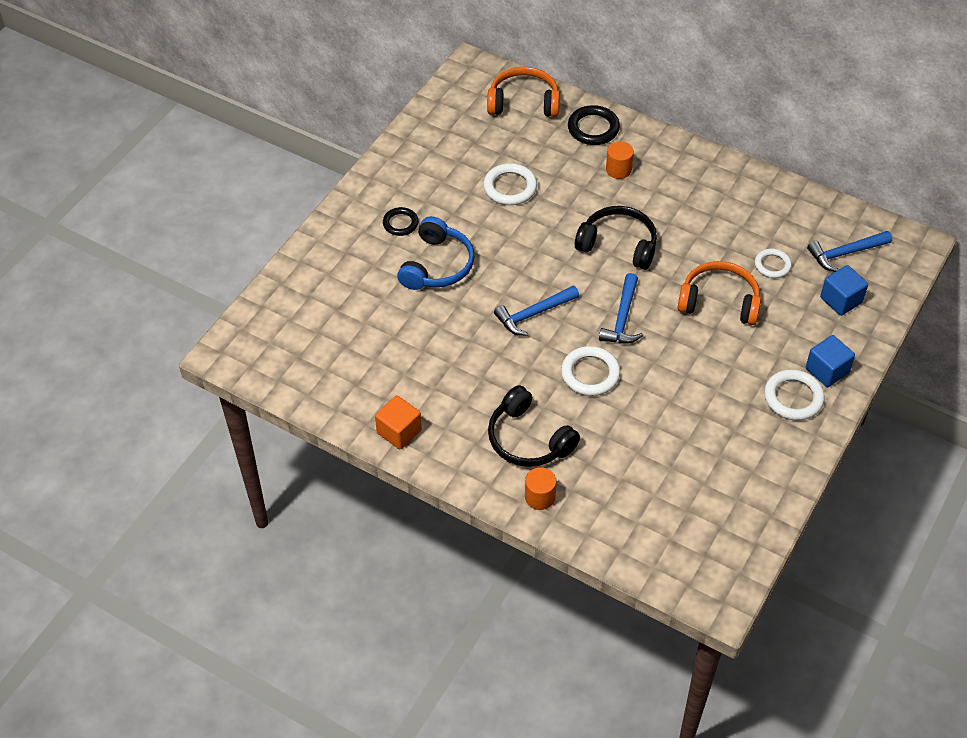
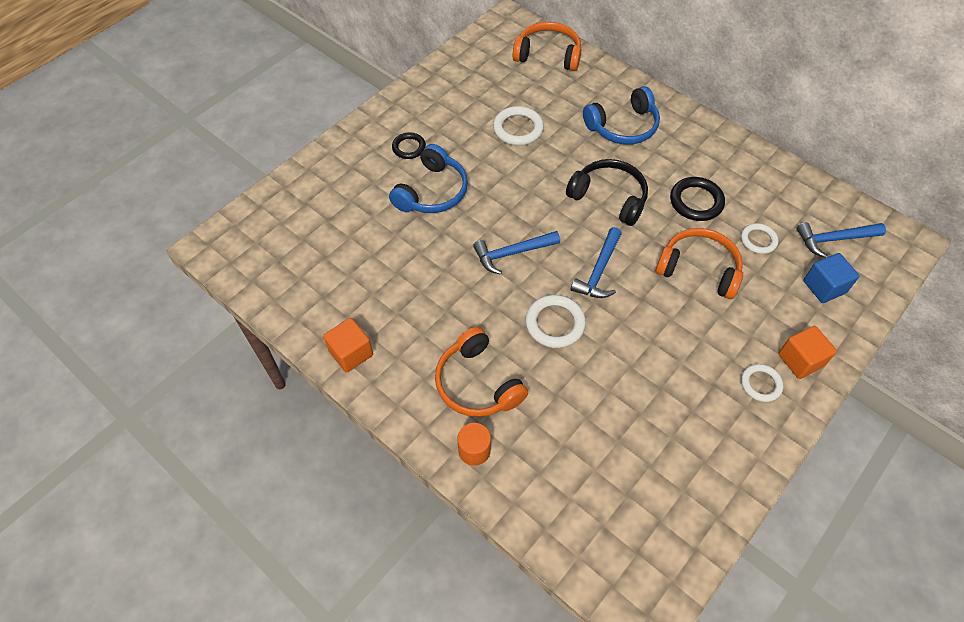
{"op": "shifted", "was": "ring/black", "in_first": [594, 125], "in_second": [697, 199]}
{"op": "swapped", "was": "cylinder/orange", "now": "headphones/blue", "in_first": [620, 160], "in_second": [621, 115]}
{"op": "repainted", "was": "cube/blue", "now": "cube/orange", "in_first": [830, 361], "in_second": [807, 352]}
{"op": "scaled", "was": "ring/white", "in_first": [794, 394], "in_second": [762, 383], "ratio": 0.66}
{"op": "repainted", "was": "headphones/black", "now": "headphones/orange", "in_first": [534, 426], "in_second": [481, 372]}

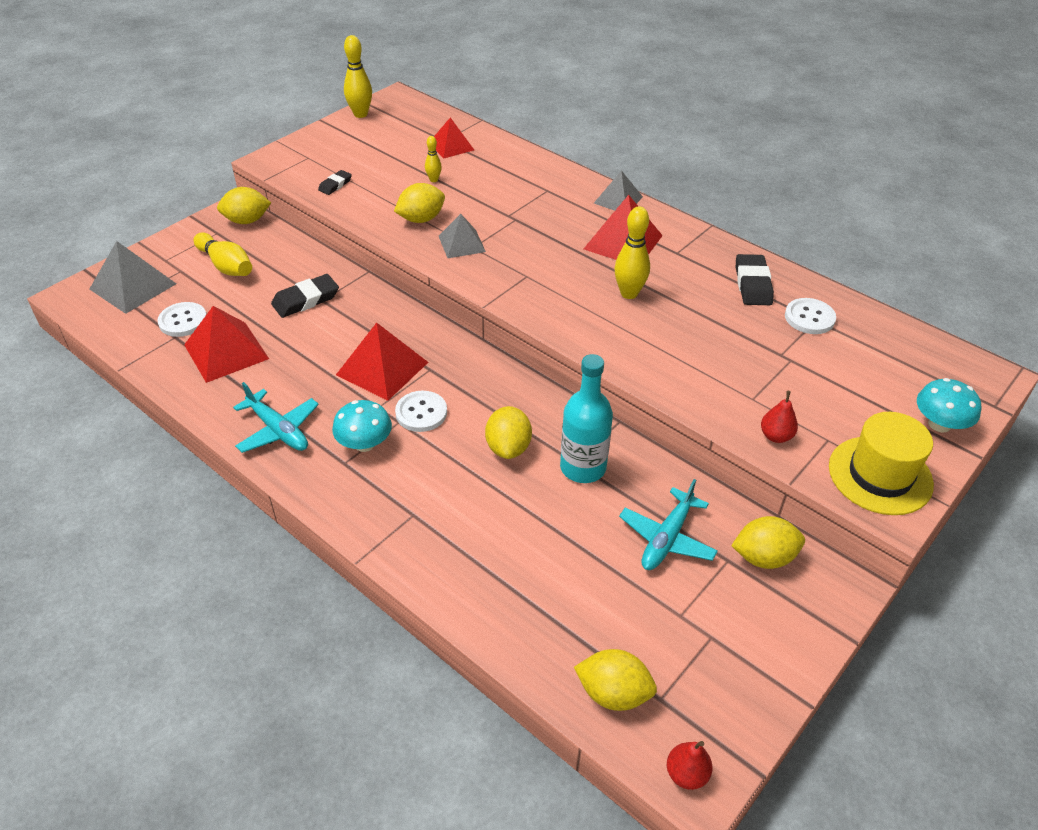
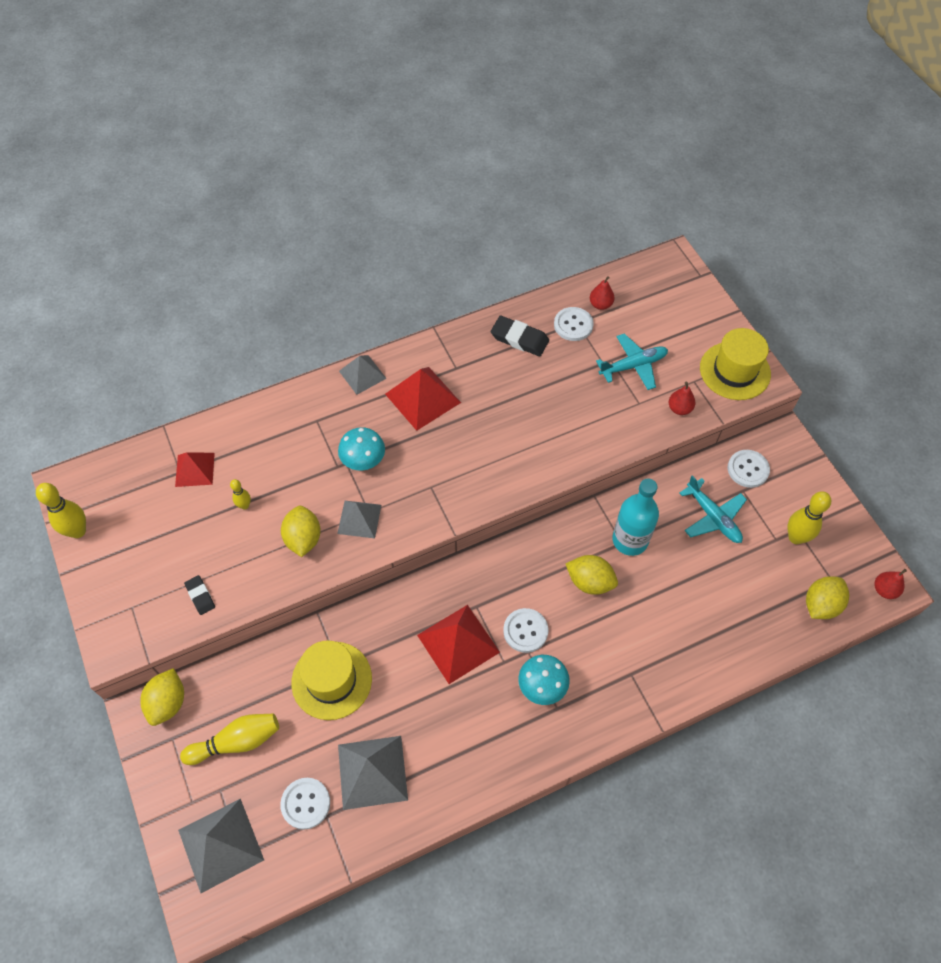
{"op": "shifted", "was": "bowling pin/yellow", "in_first": [632, 252], "in_second": [809, 517]}
{"op": "swapped", "was": "eraser/black", "now": "hat/yellow", "in_first": [305, 296], "in_second": [331, 680]}
{"op": "repainted", "was": "pyramid/red", "now": "pyramid/grey", "in_first": [226, 344], "in_second": [373, 773]}
{"op": "shifted", "was": "mushroom/turquoise", "in_first": [949, 405], "in_second": [361, 448]}
{"op": "shifted", "was": "plane/turquoise", "in_first": [276, 417], "in_second": [632, 362]}
{"op": "swapped", "was": "lemon/yellow", "now": "button/white", "in_first": [768, 542], "in_second": [749, 469]}
{"op": "new", "now": "pear/red", "in_second": [602, 293]}

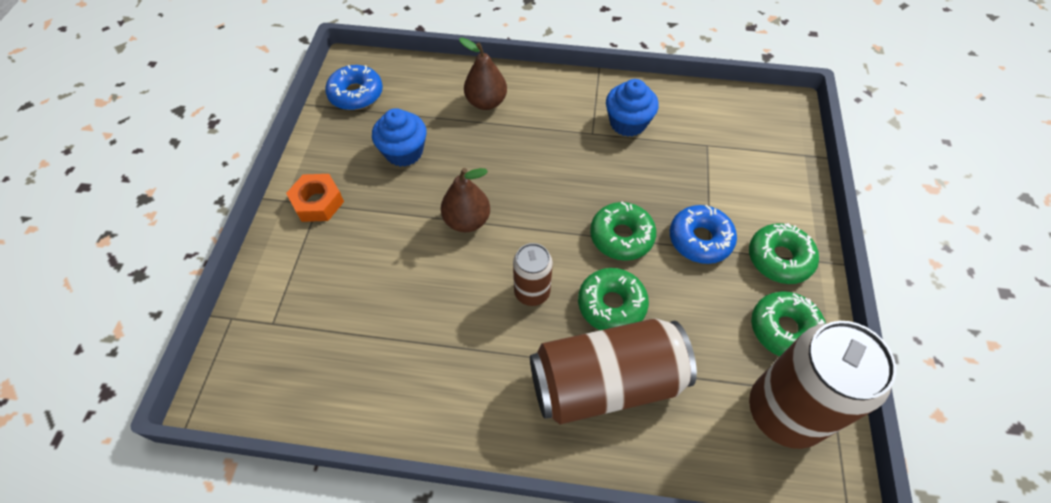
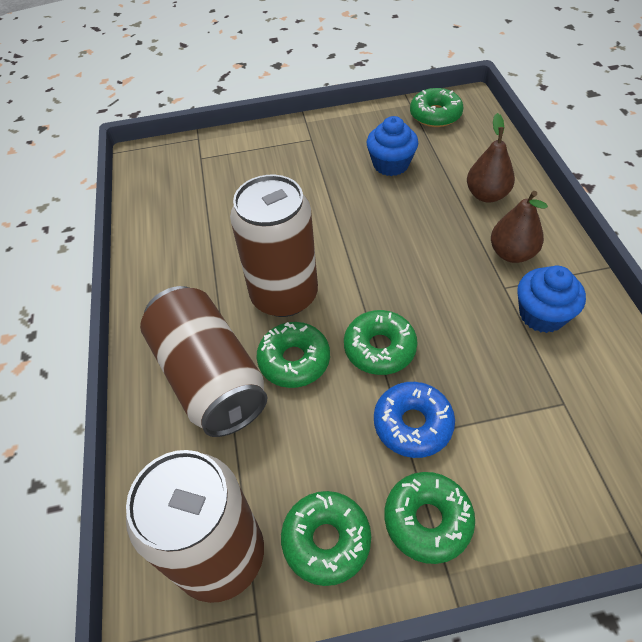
{"op": "repainted", "was": "donut/blue", "now": "donut/green", "in_first": [354, 87], "in_second": [436, 107]}
{"op": "shifted", "was": "pear/brown", "in_first": [465, 200], "in_second": [519, 227]}
{"op": "gone", "was": "nut/orange", "in_first": [315, 198]}
{"op": "scaled", "was": "can/brown", "in_first": [533, 274], "in_second": [274, 246], "ratio": 1.92}

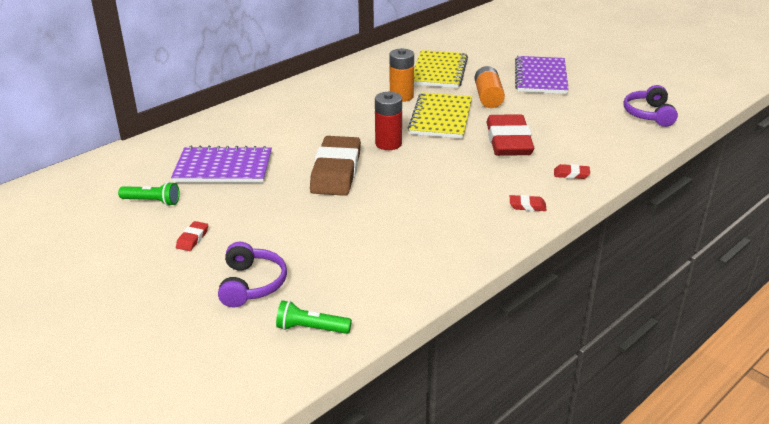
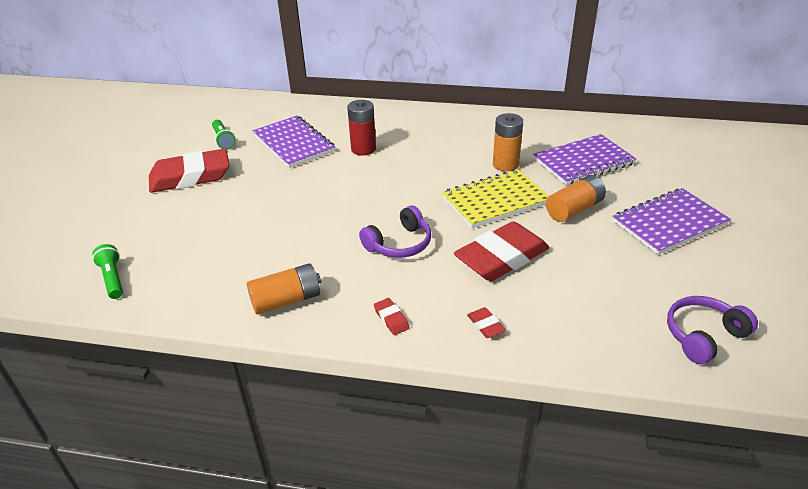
{"op": "repainted", "was": "notebook/yellow", "now": "notebook/purple", "in_first": [441, 69], "in_second": [584, 159]}
{"op": "shifted", "was": "battery/red", "in_first": [388, 121], "in_second": [361, 128]}
{"op": "gone", "was": "eraser/brown", "in_first": [335, 166]}
{"op": "scaled", "was": "eraser/red", "in_first": [192, 236], "in_second": [189, 171], "ratio": 2.5}
{"op": "shifted", "was": "headphones/purple", "in_first": [252, 274], "in_second": [395, 231]}
{"op": "new", "now": "battery/orange", "in_second": [284, 289]}

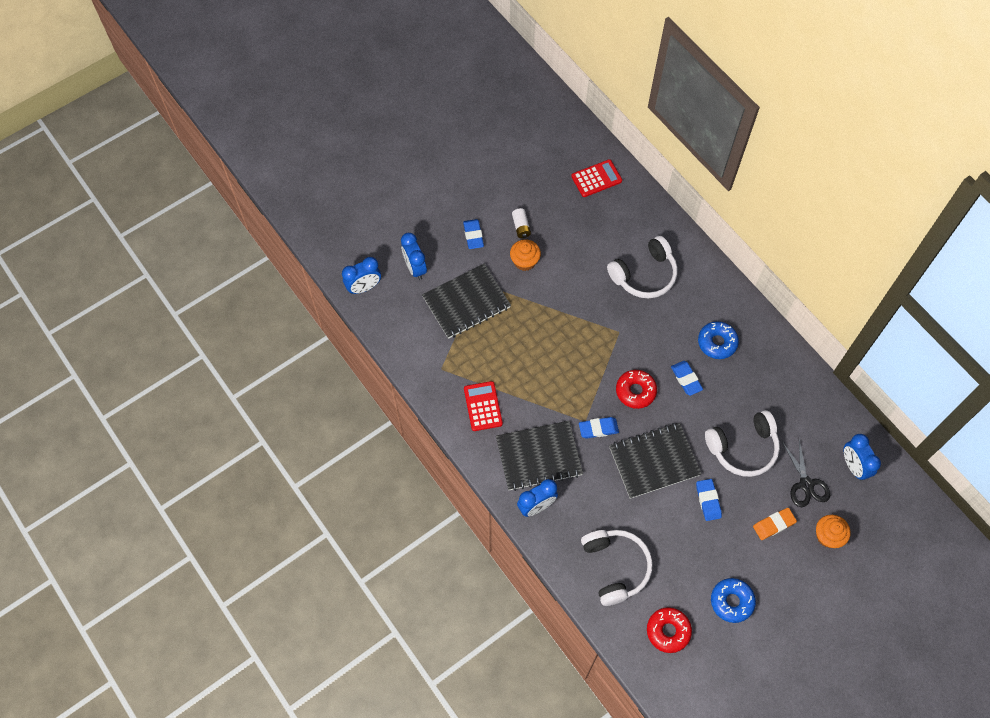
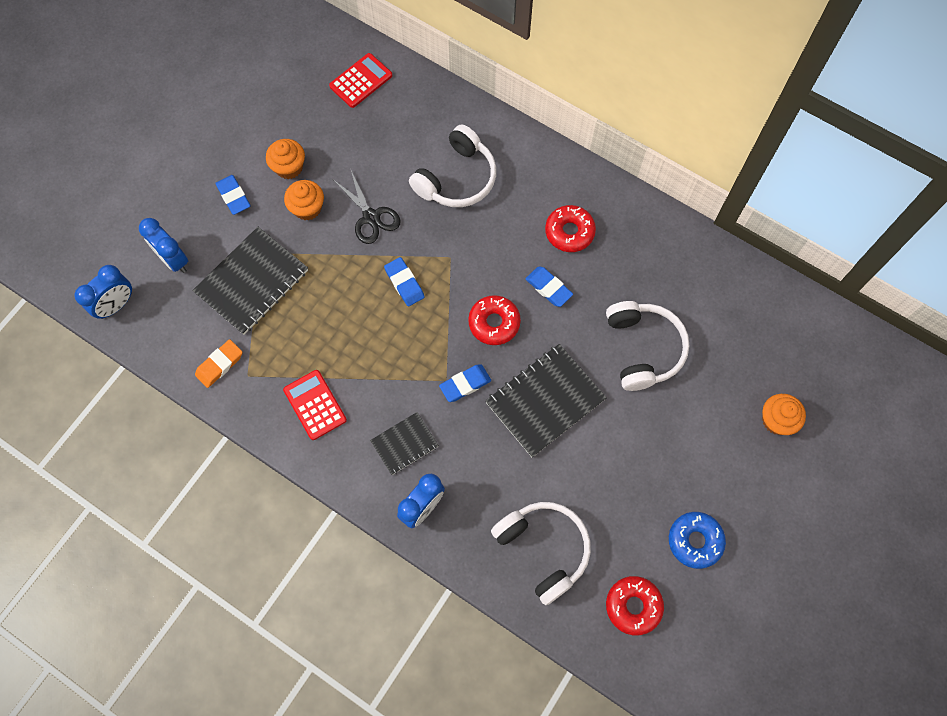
{"op": "swapped", "was": "battery/white", "now": "cupcake/orange", "in_first": [521, 223], "in_second": [285, 159]}
{"op": "repainted", "was": "donut/blue", "now": "donut/red", "in_first": [718, 340], "in_second": [570, 228]}
{"op": "rotated", "was": "headphones/white", "in_first": [742, 443], "in_second": [648, 346], "clockwise": -60}
{"op": "scaled", "was": "notebook/black", "in_first": [539, 456], "in_second": [404, 443], "ratio": 0.56}
{"op": "gone", "was": "clock/blue", "in_first": [862, 457]}
{"op": "shifted", "was": "scissors/black", "in_first": [806, 473], "in_second": [367, 207]}
{"op": "shifted", "was": "eraser/blue", "in_first": [709, 500], "in_second": [404, 281]}
{"op": "shifted", "was": "eraser/orange", "in_first": [775, 524], "in_second": [219, 363]}

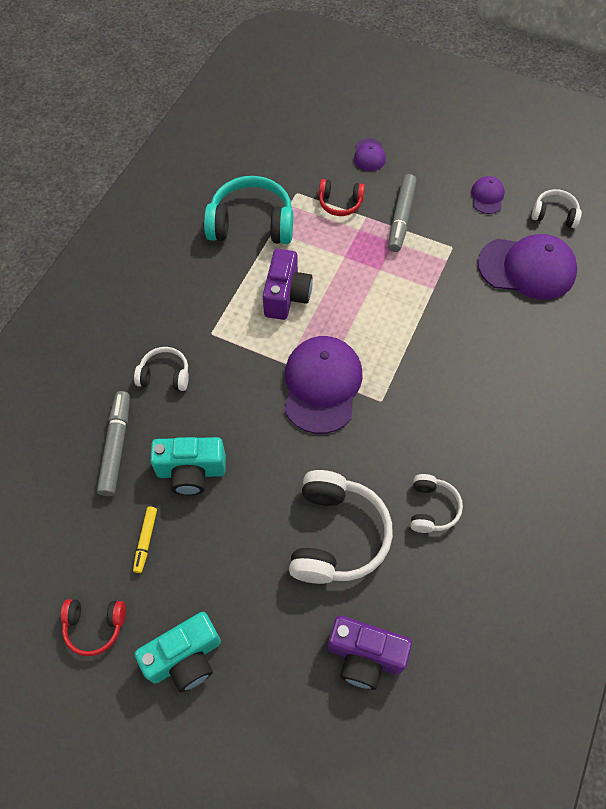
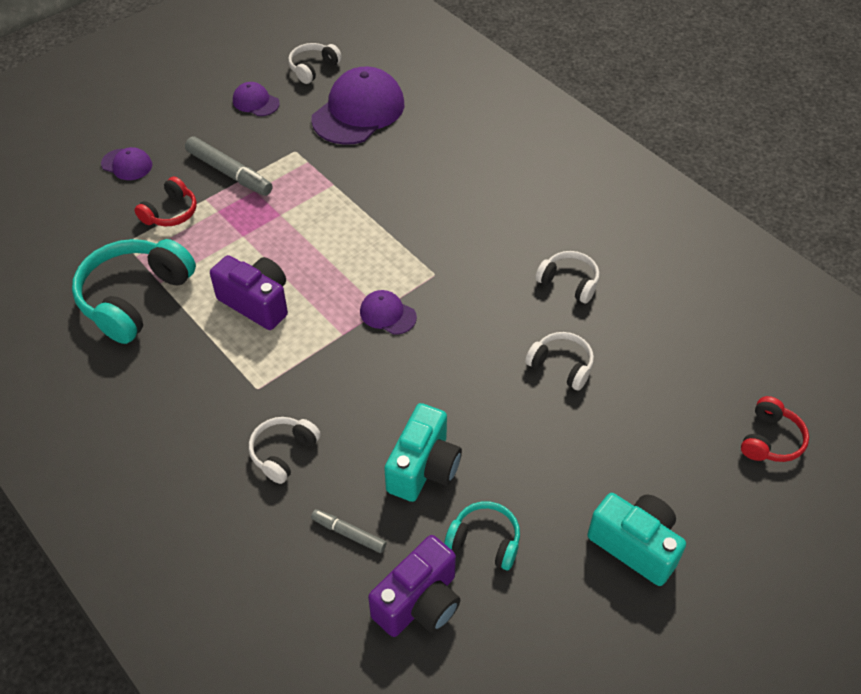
{"op": "scaled", "was": "cap/purple", "in_first": [323, 385], "in_second": [388, 312], "ratio": 0.48}
{"op": "scaled", "was": "marker/grey", "in_first": [113, 443], "in_second": [349, 531], "ratio": 0.57}
{"op": "scaled", "was": "headphones/white", "in_first": [341, 527], "in_second": [559, 361], "ratio": 0.54}
{"op": "swapped", "was": "marker/yellow", "now": "headphones/turquoise", "in_first": [145, 540], "in_second": [482, 536]}
{"op": "shifted", "was": "headphones/red", "in_first": [93, 627], "in_second": [775, 429]}
{"op": "rotated", "was": "camera/turquoise", "in_first": [178, 652], "in_second": [636, 539], "clockwise": -45}
{"op": "shifted", "was": "camera/purple", "in_first": [370, 653], "in_second": [414, 586]}

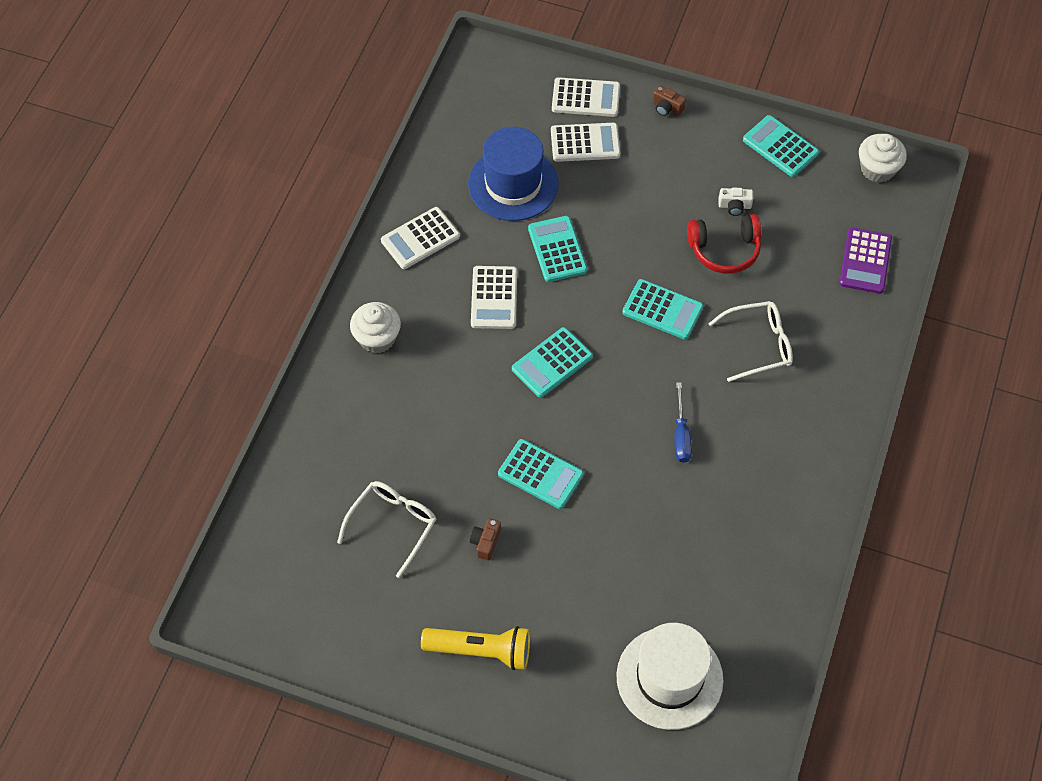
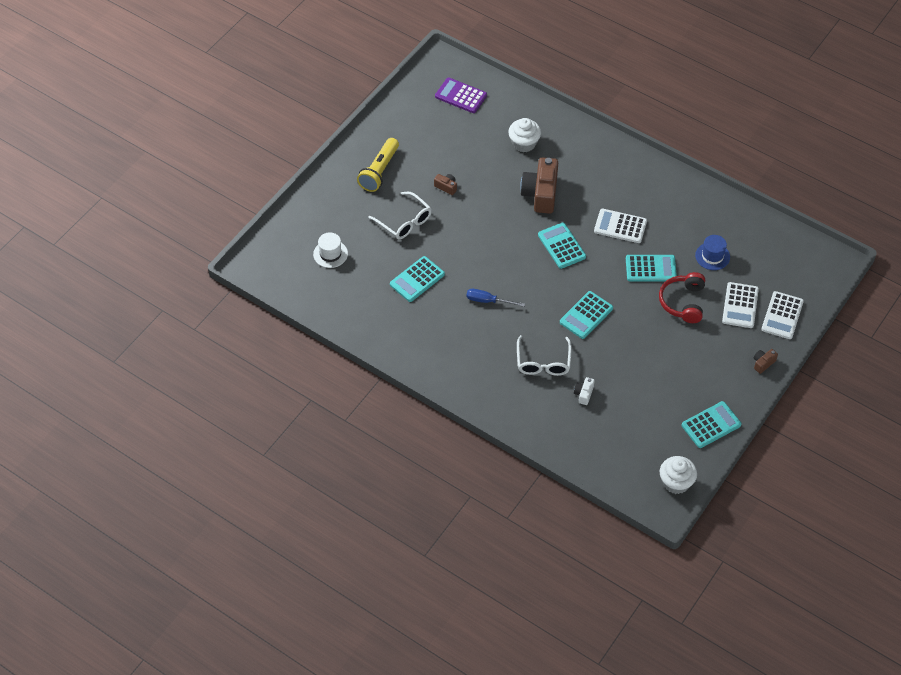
{"op": "scaled", "was": "hat/blue", "in_first": [513, 174], "in_second": [712, 252], "ratio": 0.53}
{"op": "shifted", "was": "camera/white", "in_first": [735, 201], "in_second": [584, 391]}
{"op": "gone", "was": "calculator/white", "in_first": [420, 238]}
{"op": "shifted", "was": "headphones/red", "in_first": [724, 244], "in_second": [682, 297]}
{"op": "shifted", "was": "calculator/purple", "in_first": [865, 260], "in_second": [461, 95]}
{"op": "shifted", "was": "cupcake/white", "in_first": [375, 328], "in_second": [524, 135]}
{"op": "shifted", "was": "calculator/turquoise", "in_first": [541, 474], "in_second": [417, 279]}
{"op": "shifted", "was": "glasses/white", "in_first": [386, 529], "in_second": [400, 215]}
{"op": "scaled", "was": "hat/white", "in_first": [670, 676], "in_second": [330, 250], "ratio": 0.53}
{"op": "new", "now": "camera/brown", "in_second": [539, 186]}

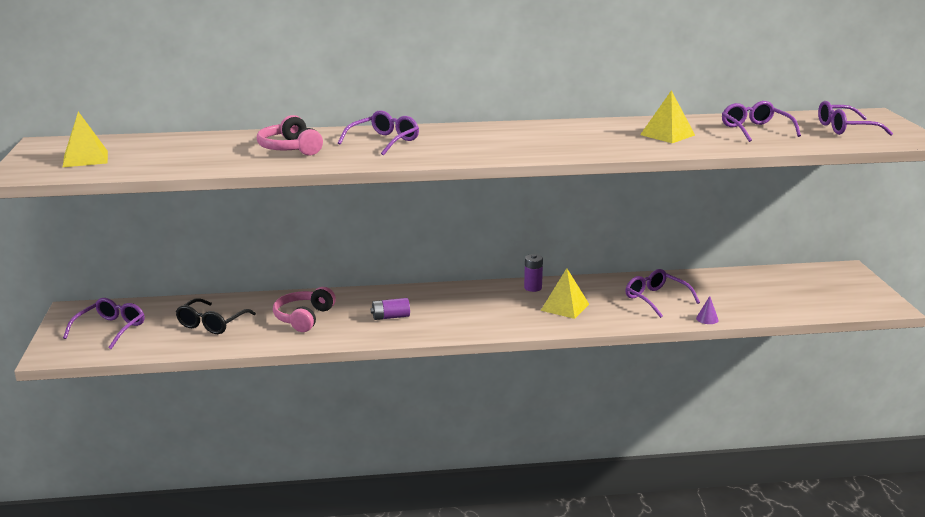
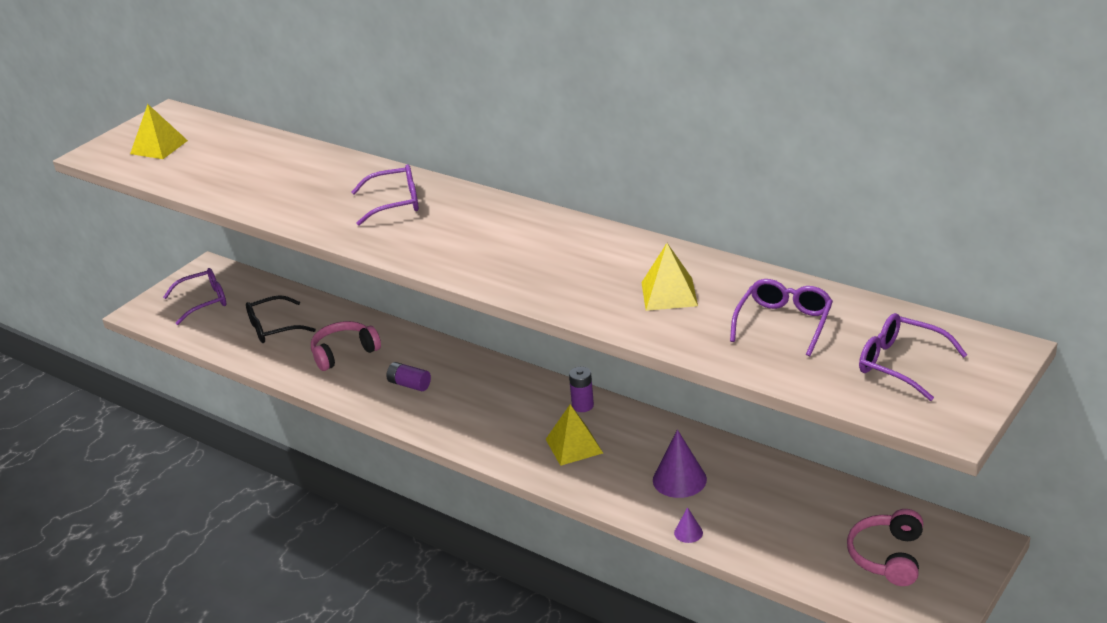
{"op": "shifted", "was": "headphones/pink", "in_first": [290, 135], "in_second": [885, 547]}
{"op": "swapped", "was": "glasses/purple", "now": "cone/purple", "in_first": [662, 293], "in_second": [680, 464]}

